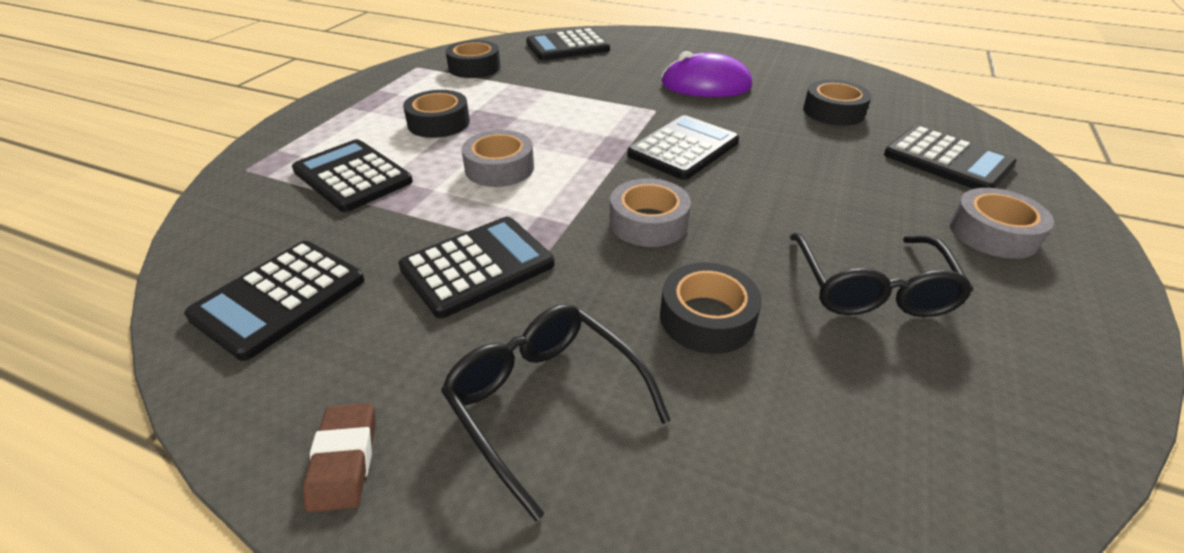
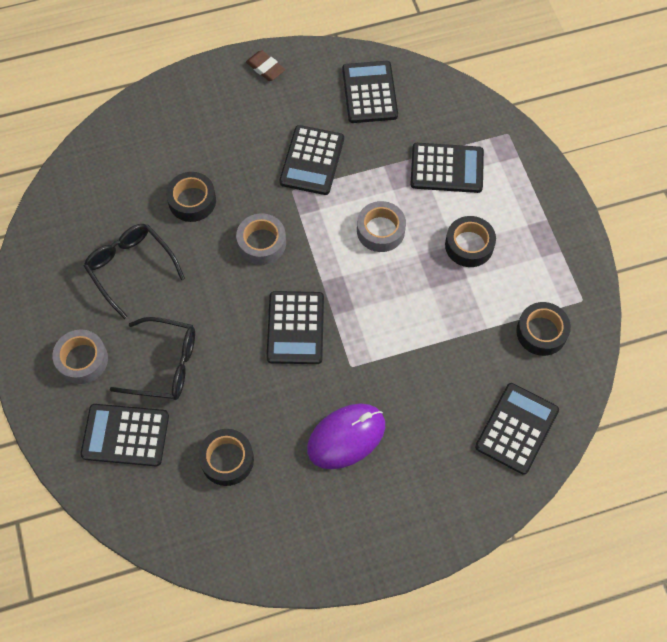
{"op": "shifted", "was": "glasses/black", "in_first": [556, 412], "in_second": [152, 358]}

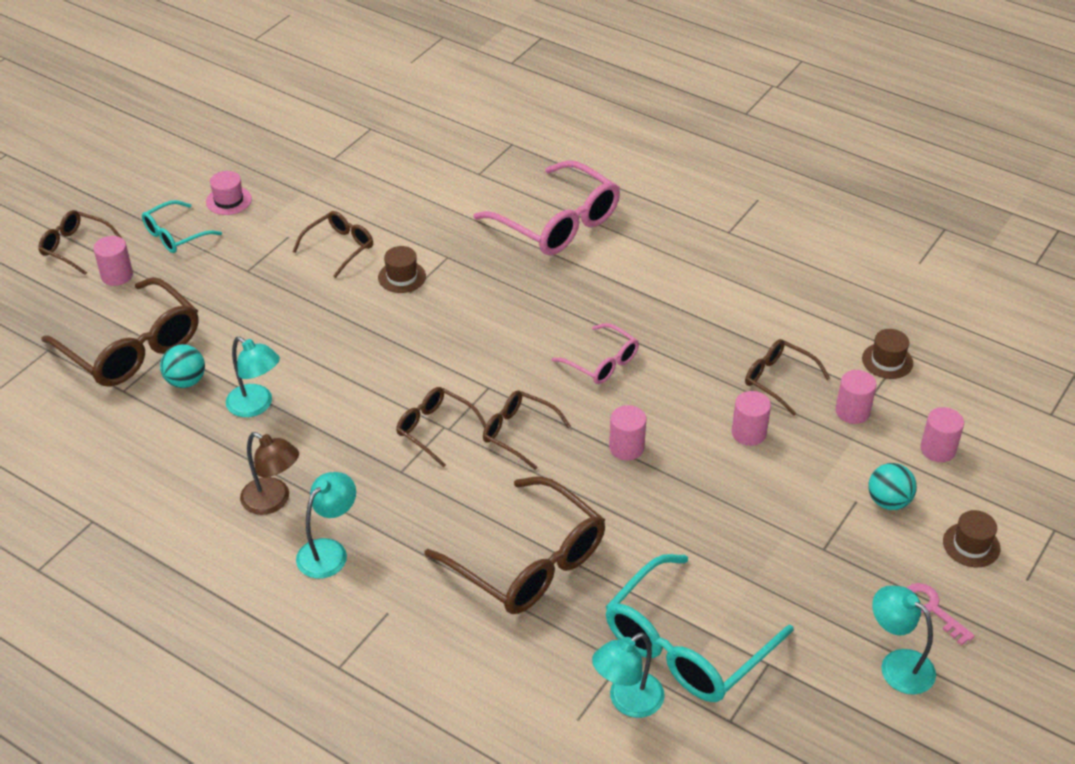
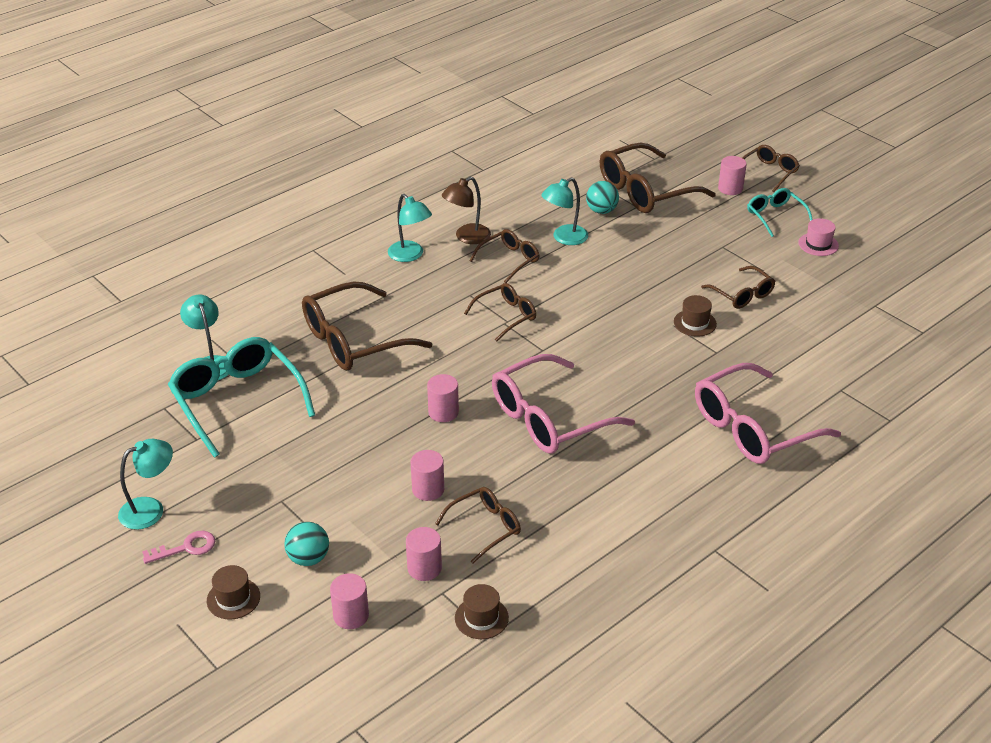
{"op": "scaled", "was": "glasses/pink", "in_first": [595, 353], "in_second": [563, 404], "ratio": 1.84}
{"op": "shifted", "was": "glasses/brown", "in_first": [527, 430], "in_second": [504, 256]}

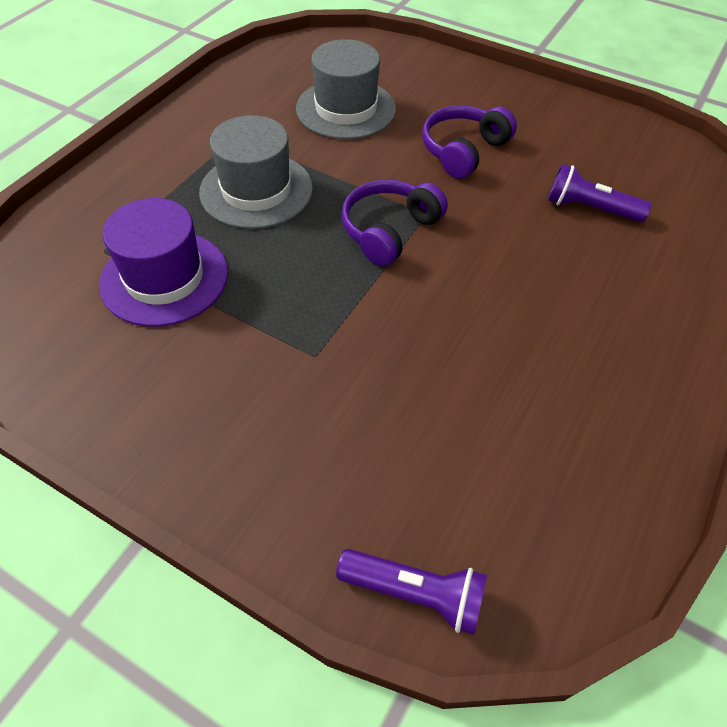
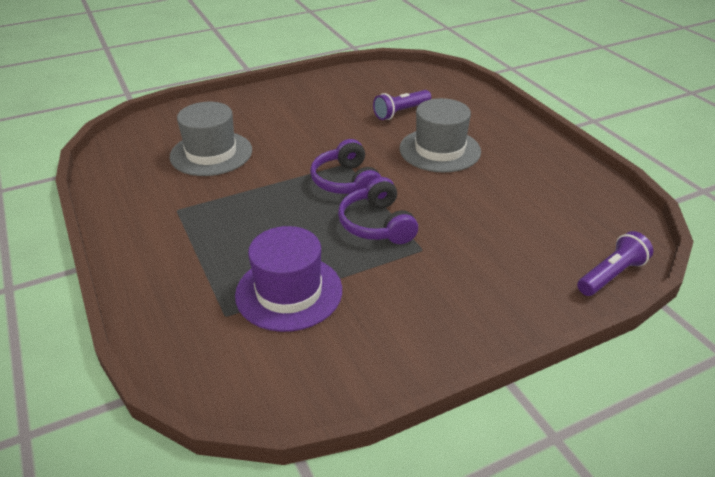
{"op": "shifted", "was": "headphones/purple", "in_first": [469, 142], "in_second": [378, 210]}
{"op": "shifted", "was": "hat/grey", "in_first": [256, 172], "in_second": [440, 135]}

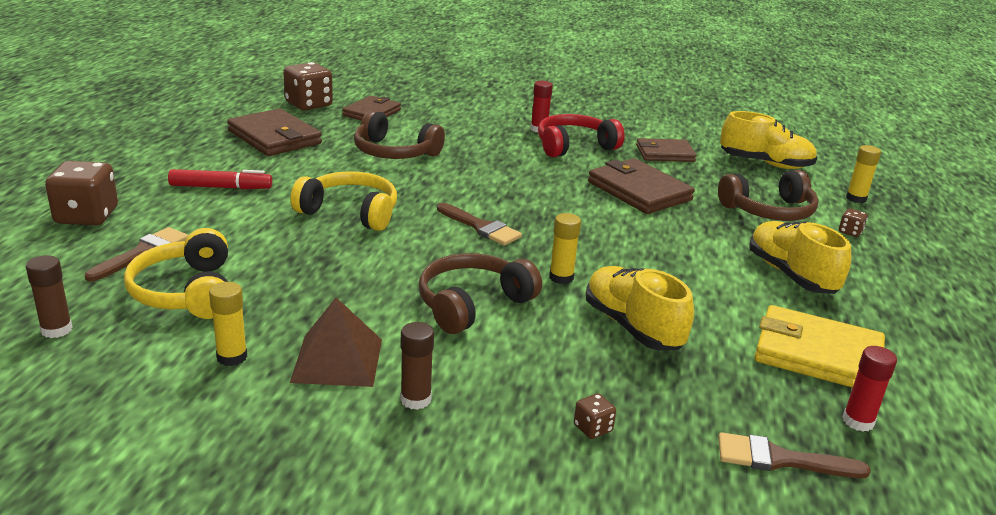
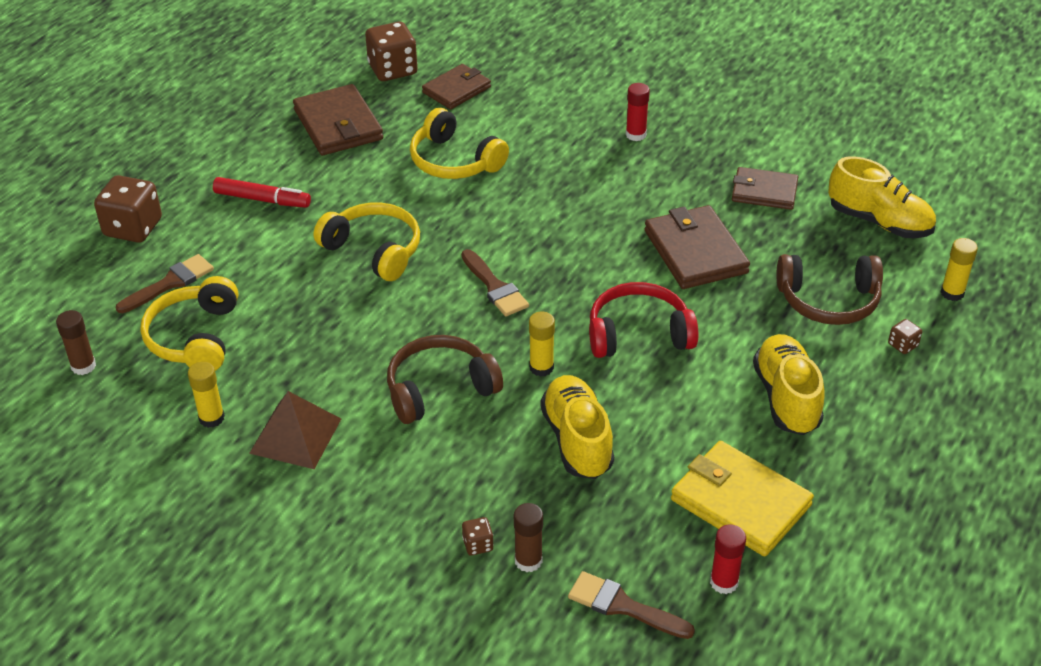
{"op": "repainted", "was": "headphones/brown", "now": "headphones/yellow", "in_first": [399, 134], "in_second": [459, 143]}
{"op": "shifted", "was": "headphones/red", "in_first": [581, 135], "in_second": [643, 320]}
{"op": "shifted", "was": "glue stick/brown", "in_first": [417, 366], "in_second": [528, 537]}

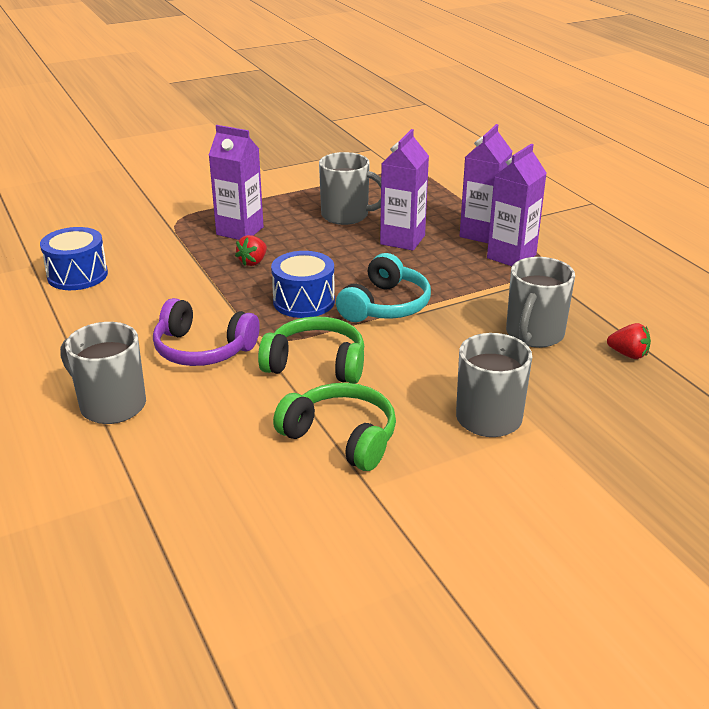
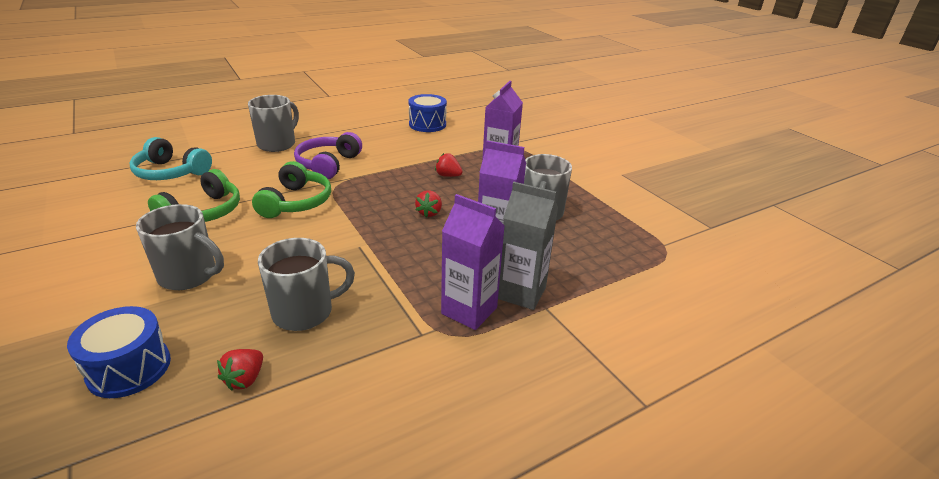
{"op": "repainted", "was": "carton/purple", "now": "carton/grey", "in_first": [486, 183], "in_second": [528, 246]}
{"op": "shifted", "was": "drum/blue", "in_first": [303, 284], "in_second": [119, 352]}
{"op": "shifted", "was": "headphones/turquoise", "in_first": [383, 287], "in_second": [170, 158]}
{"op": "rotated", "was": "mug/grey", "in_first": [540, 302], "in_second": [306, 284], "clockwise": 135}
{"op": "new", "now": "strawberry/red", "in_second": [428, 204]}

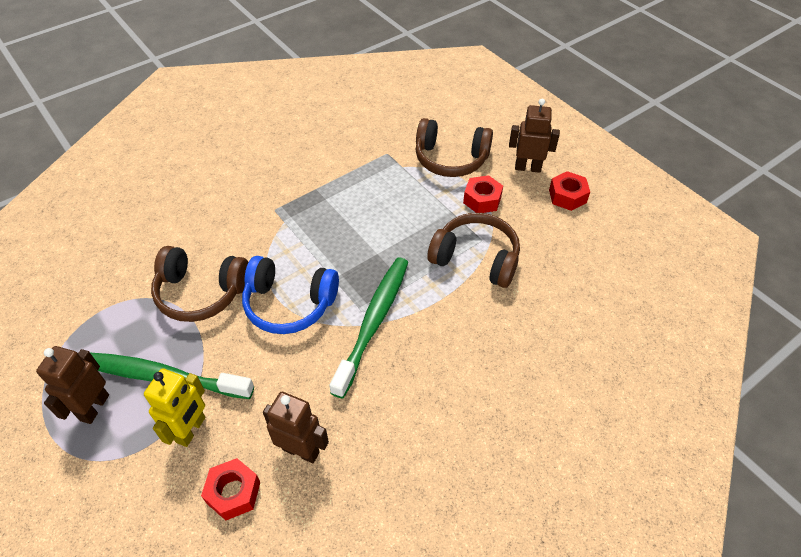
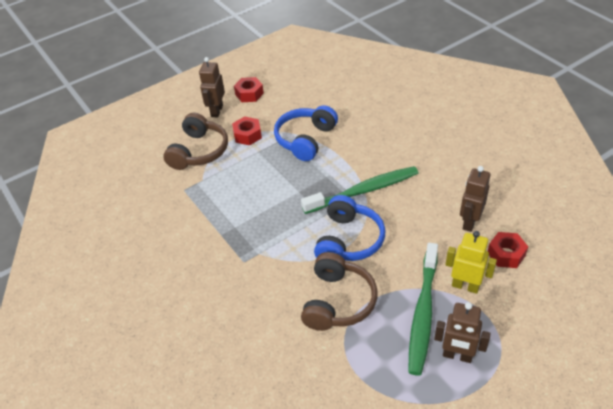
{"op": "repainted", "was": "headphones/brown", "now": "headphones/blue", "in_first": [474, 250], "in_second": [306, 133]}
{"op": "rotated", "was": "toothbrush/green", "in_first": [368, 328], "in_second": [359, 190], "clockwise": 135}

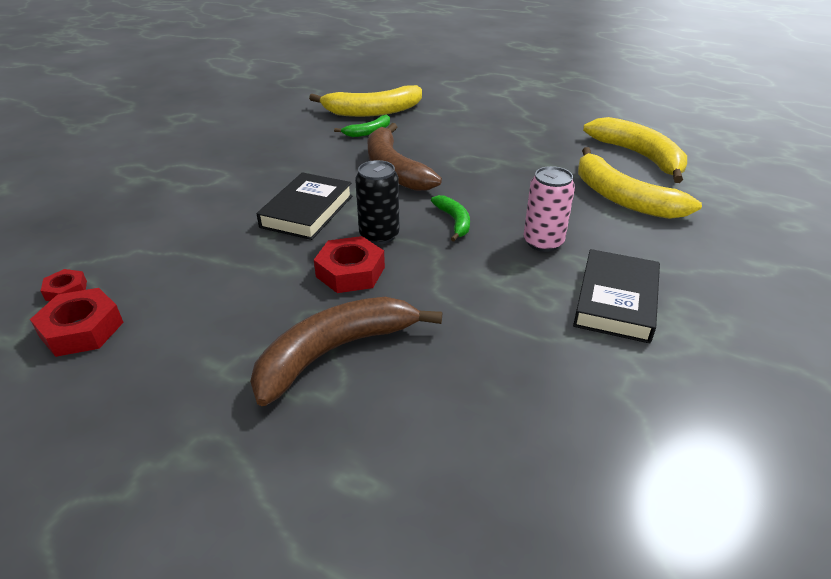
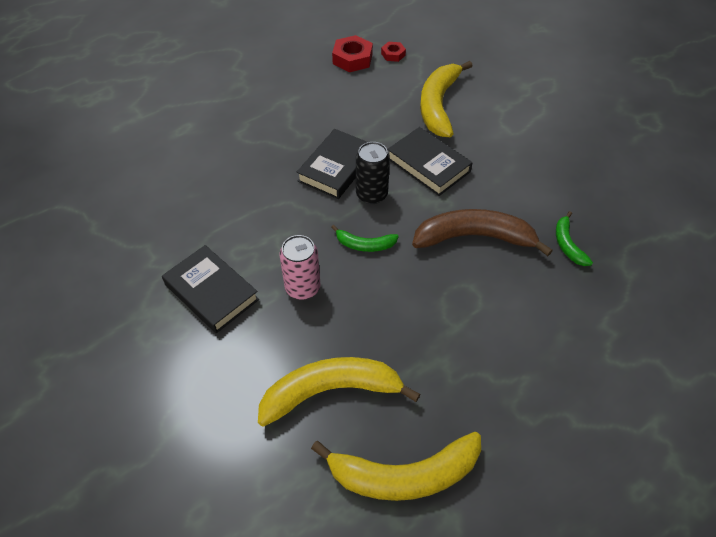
{"op": "shifted", "was": "banana/yellow", "in_first": [365, 101], "in_second": [446, 99]}
{"op": "swapped", "was": "nut/red", "now": "book/black", "in_first": [349, 264], "in_second": [332, 164]}
{"op": "gone", "was": "banana/brown", "in_first": [346, 351]}

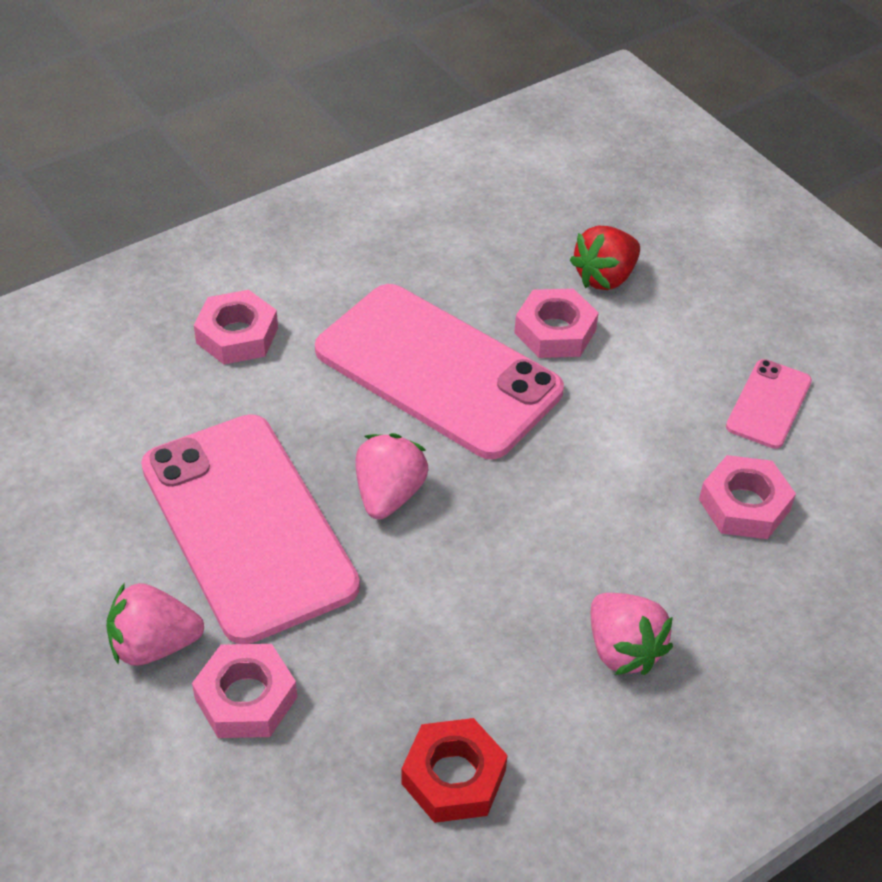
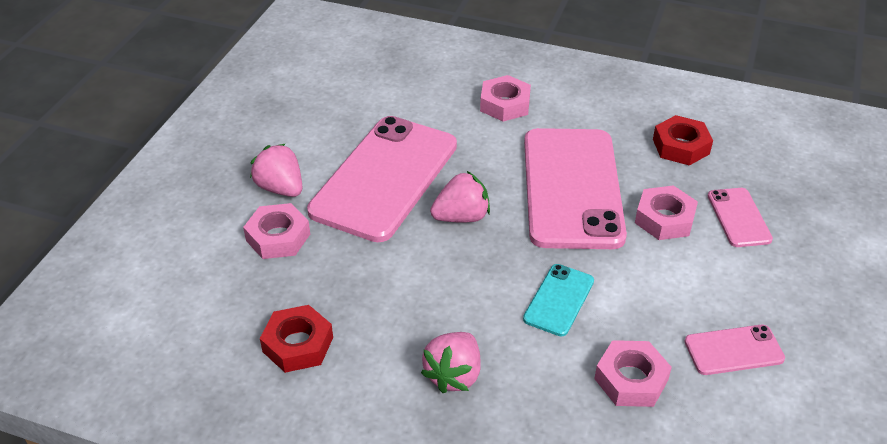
{"op": "swapped", "was": "strawberry/red", "now": "phone/pink", "in_first": [605, 258], "in_second": [740, 217]}
{"op": "new", "now": "nut/red", "in_second": [683, 140]}
{"op": "new", "now": "phone/turquoise", "in_second": [558, 300]}

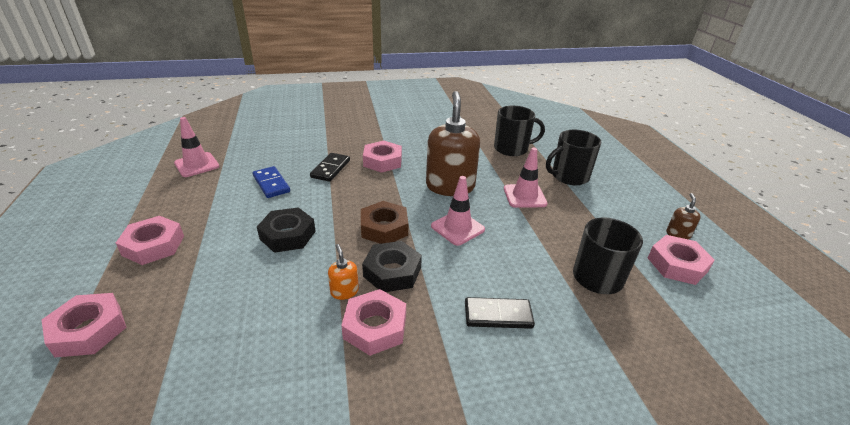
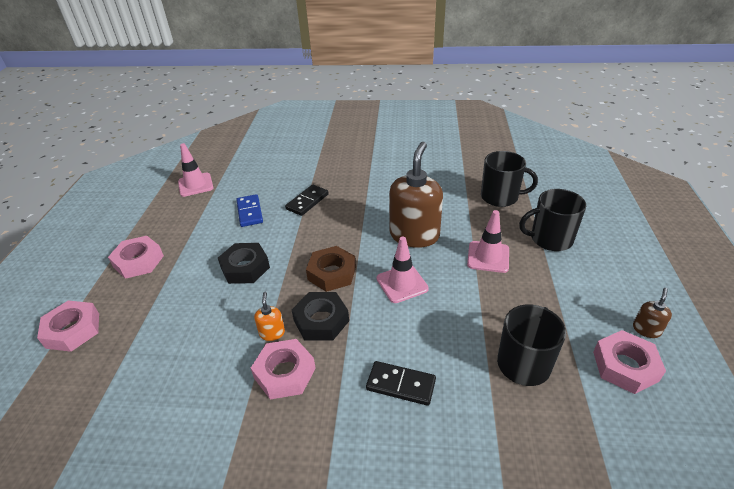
{"op": "gone", "was": "nut/pink", "in_first": [382, 157]}

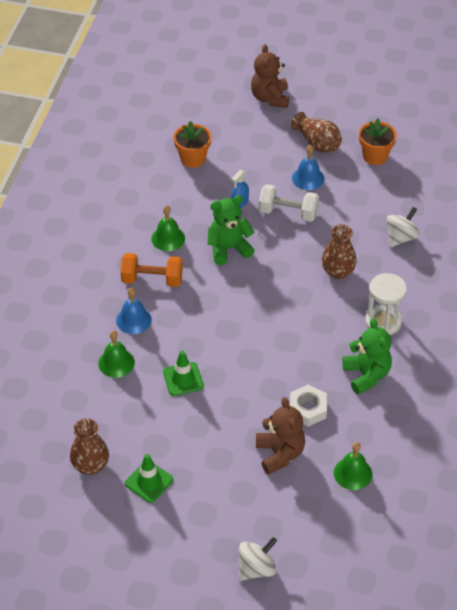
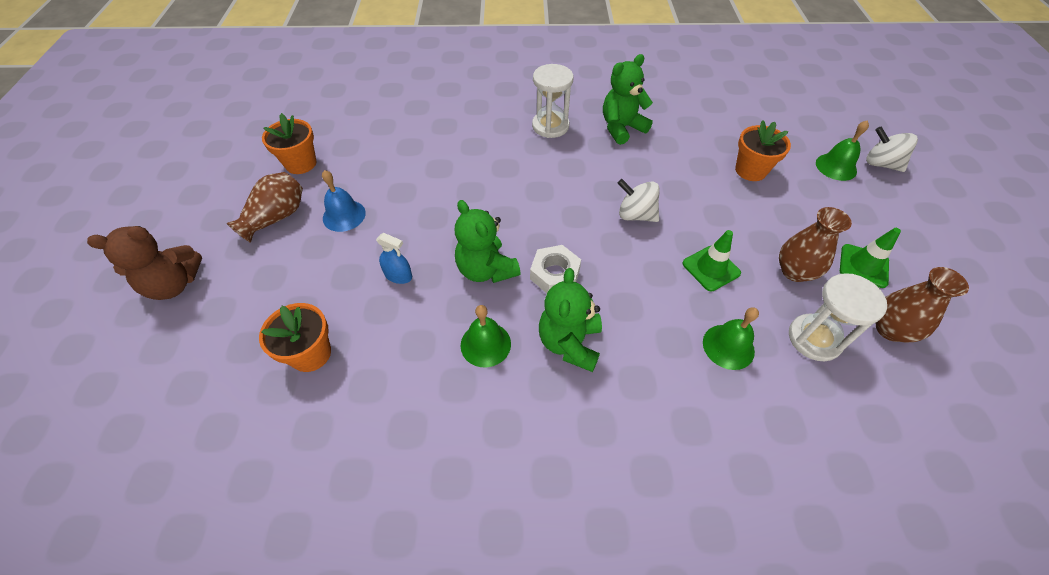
{"op": "gone", "was": "dumbbell/white", "in_first": [289, 203]}
{"op": "shifted", "was": "spinning top/white", "in_first": [403, 227], "in_second": [639, 200]}
{"op": "shifted", "was": "vase/brown", "in_first": [339, 251], "in_second": [815, 244]}
{"op": "swapped", "was": "dumbbell/orange", "now": "teddy bear/green", "in_first": [152, 270], "in_second": [570, 320]}
{"op": "gone", "was": "bell/blue", "in_first": [134, 310]}
{"op": "shifted", "was": "nut/white", "in_first": [308, 405], "in_second": [555, 269]}
{"op": "swapped", "was": "teddy bear/brown", "now": "flower pot/orange", "in_first": [280, 436], "in_second": [763, 150]}
{"op": "shifted", "was": "bell/green", "in_first": [353, 466], "in_second": [842, 150]}
{"op": "new", "now": "hourglass/white", "in_second": [838, 317]}

